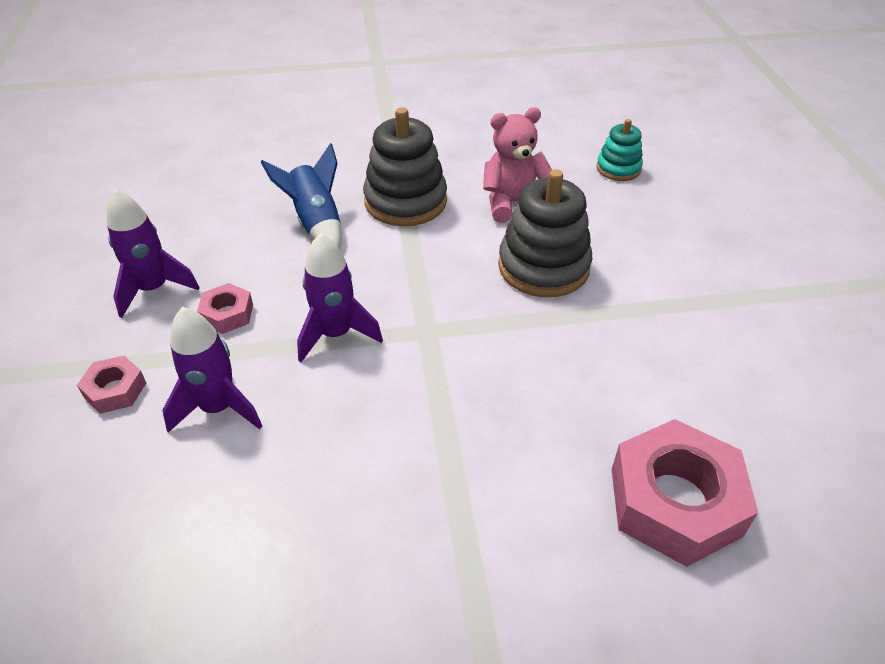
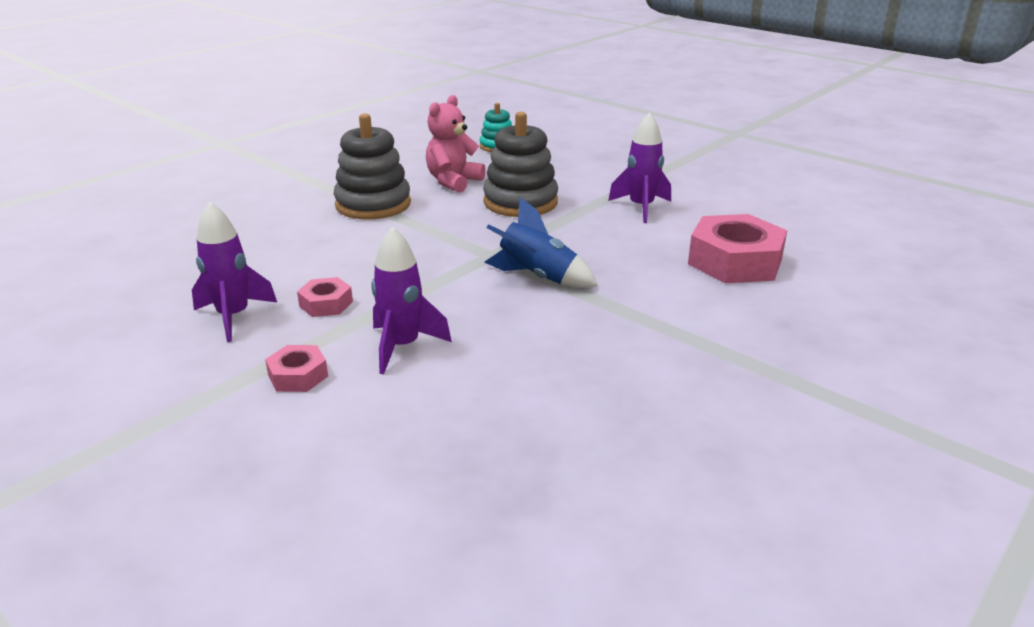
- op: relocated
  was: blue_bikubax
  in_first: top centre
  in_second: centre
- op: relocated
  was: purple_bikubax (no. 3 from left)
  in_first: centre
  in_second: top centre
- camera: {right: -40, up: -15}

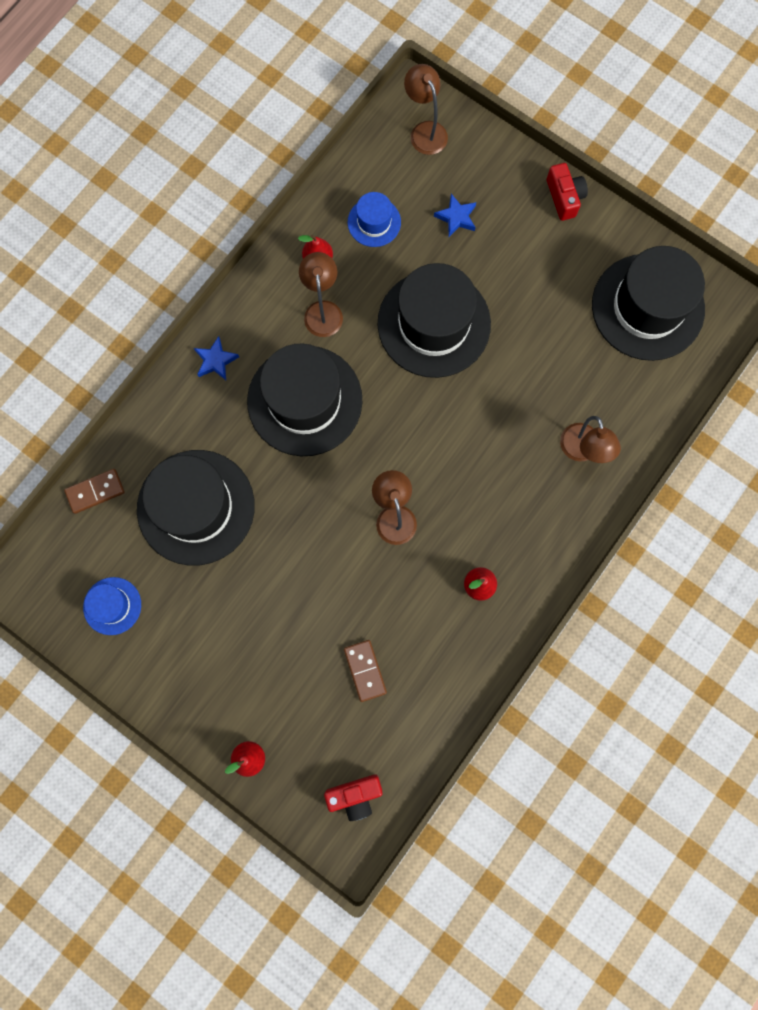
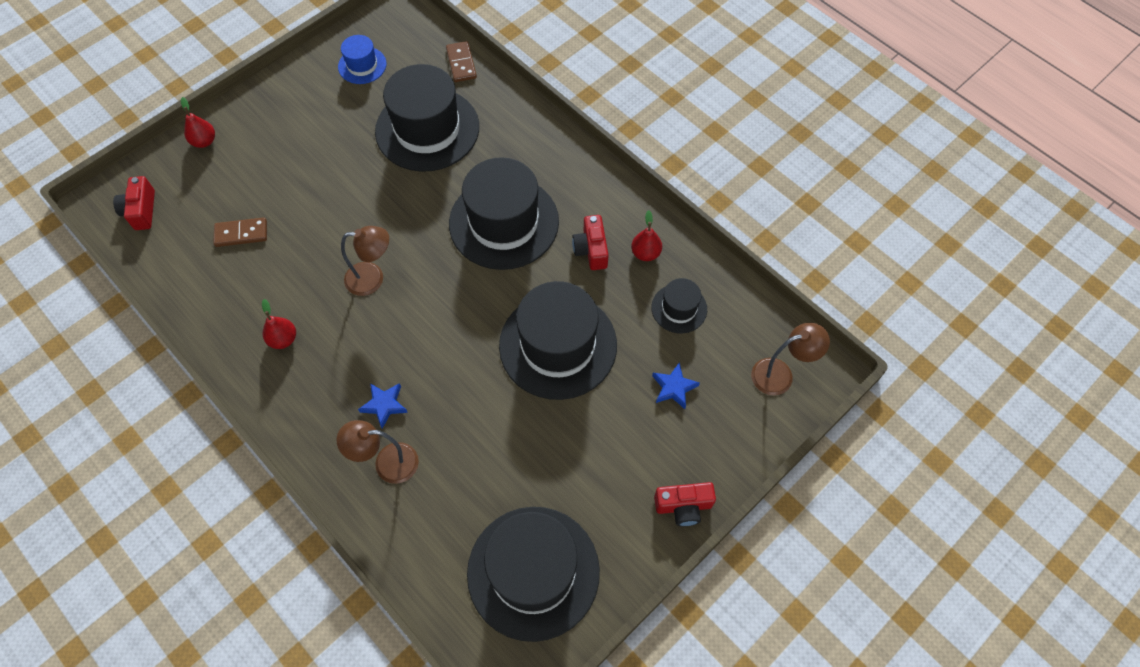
- op: relocated
  was: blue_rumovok (no. 1 from left)
  in_first: middle left
  in_second: centre
- op: exchanged
  was: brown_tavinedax (no. 1 from left)
  now: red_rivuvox (no. 2 from left)
  in_first: top centre
  in_second: centre
- op: colour
  was: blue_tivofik (no. 2 from left)
  now: black_tivofik (no. 5 from left)
  in_first: top centre
  in_second: centre
- camera: {right: 100, up: -15}

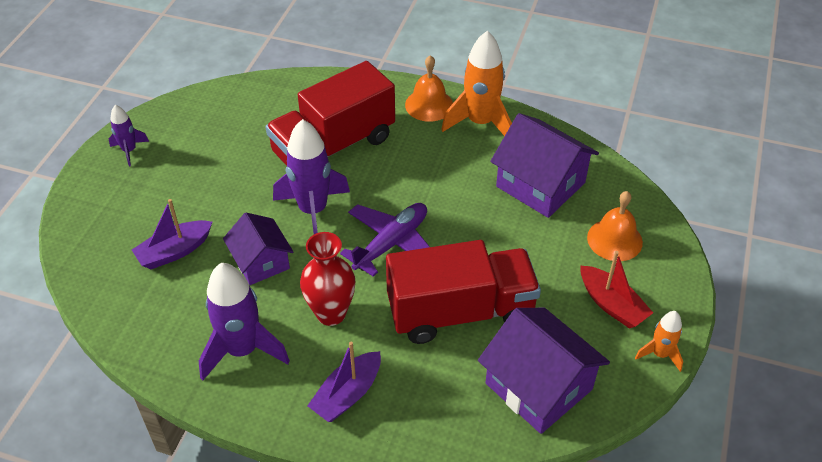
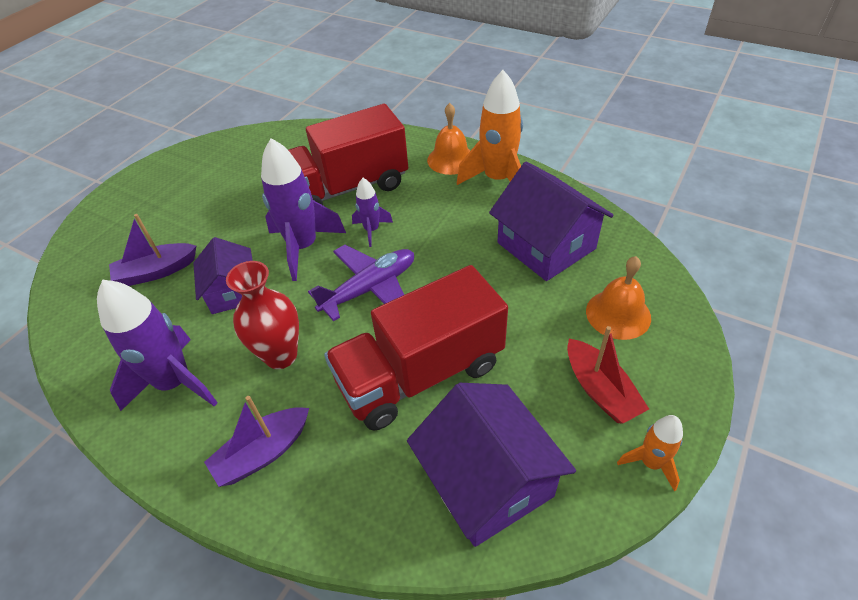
- op: relocated
  was: purple_bikubax (no. 1 from left in the first image)
  now: purple_bikubax (no. 3 from left)
  in_first: top left
  in_second: centre
- op: spun
  was: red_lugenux (no. 2 from left)
  in_first: centre
  in_second: centre
  clockwise: 150
- camera: {right: 15, up: 0}

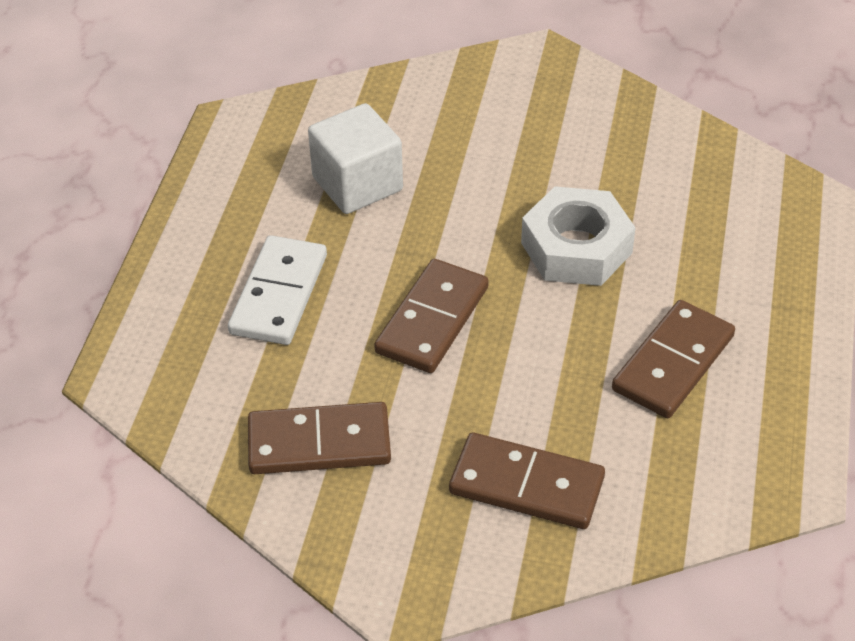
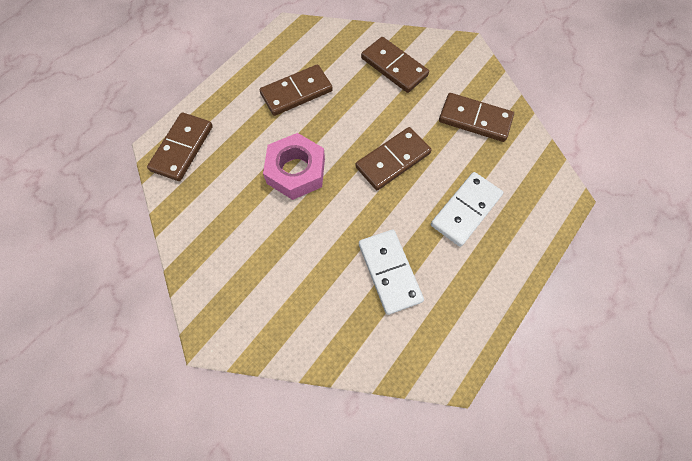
- op: appeared
  now: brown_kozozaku (no. 1 from left)
  in_second: top left
- op: exchanged
  was: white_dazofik
  now: white_kozozaku (no. 1 from left)
  in_first: top centre
  in_second: centre
- op: colour
  was: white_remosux
  now: pink_remosux
  in_first: middle right
  in_second: centre
- camera: {right: -155, up: 20}

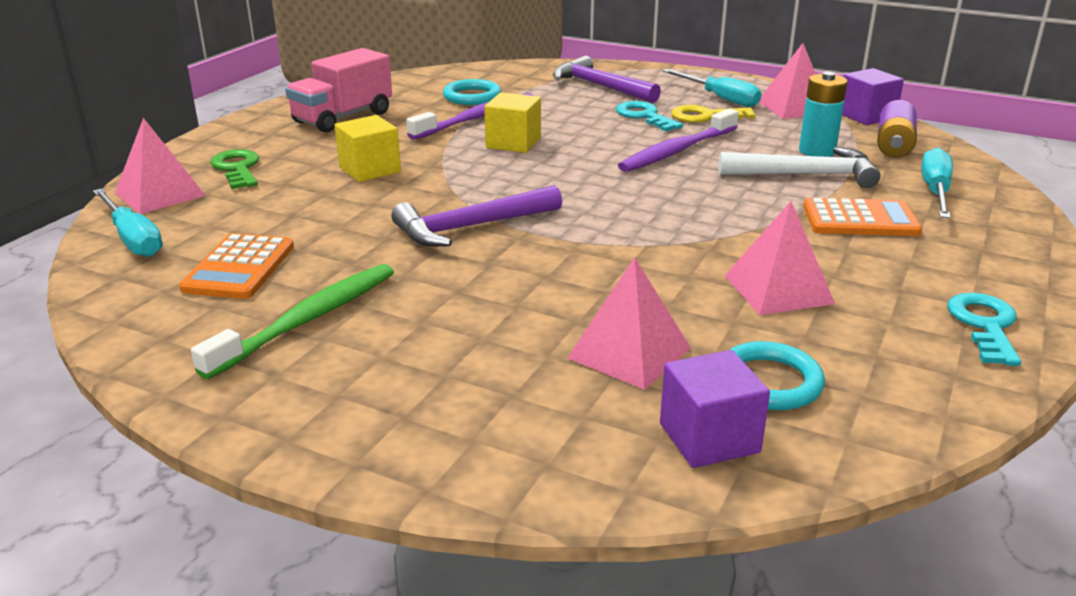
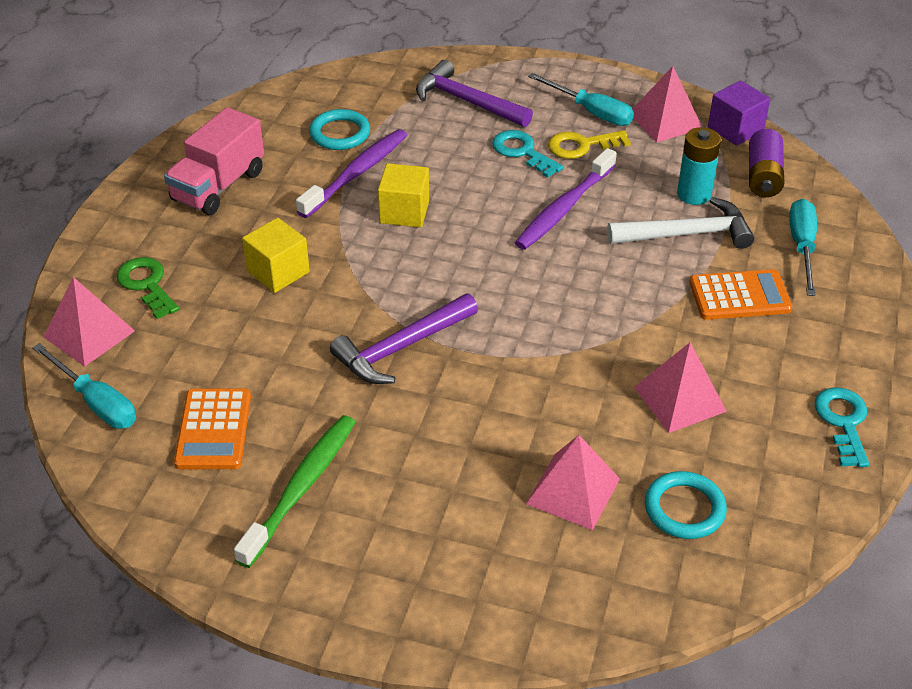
- op: missing
  was: purple_dazofik (no. 1 from left)
  in_first: bottom centre
- camera: {right: -10, up: 15}

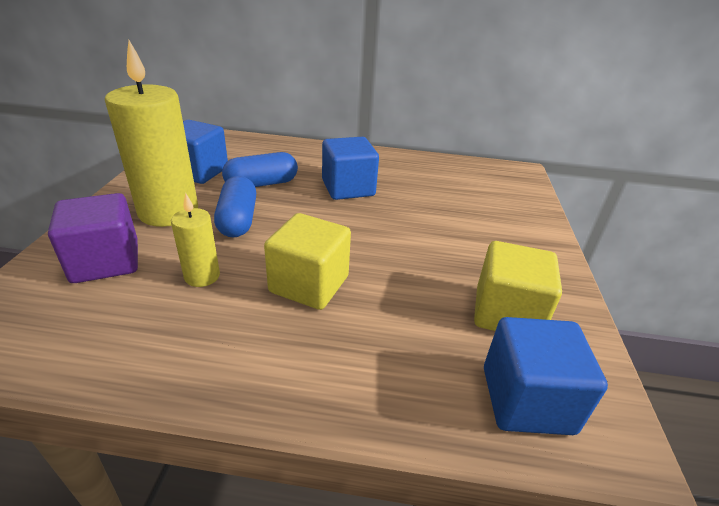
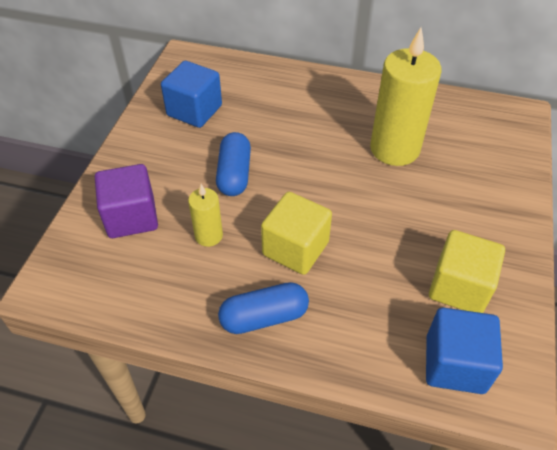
- op: missing
  was: blue_dazofik (no. 2 from left)
  in_first: top centre
- op: relocated
  was: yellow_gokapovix (no. 1 from left in the first image)
  now: yellow_gokapovix (no. 2 from left)
  in_first: top left
  in_second: top right
- op: relocated
  was: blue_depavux (no. 2 from left)
  in_first: centre
  in_second: bottom centre
- camera: {right: 10, up: 15}

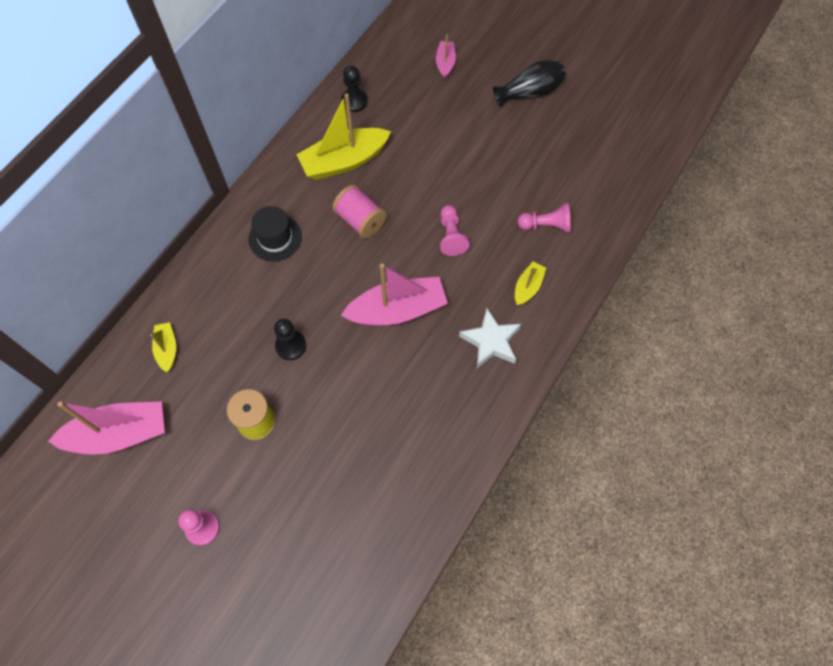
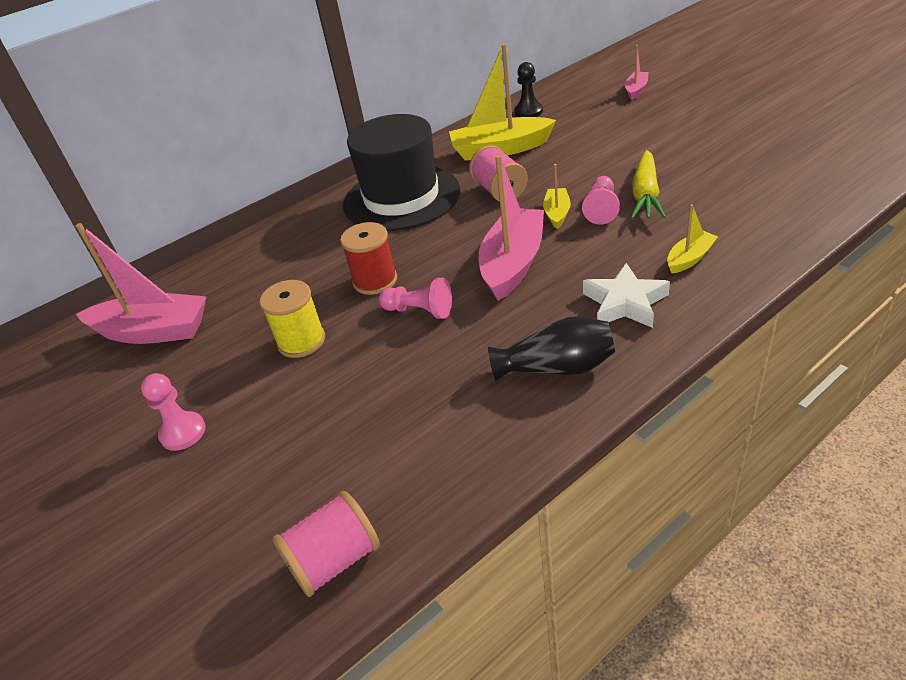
- op: appeared
  now: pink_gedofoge (no. 1 from left)
  in_second: bottom centre
- op: appeared
  now: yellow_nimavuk
  in_second: top right
- op: relocated
  was: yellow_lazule (no. 1 from left in the first image)
  now: yellow_lazule (no. 2 from left)
  in_first: middle left
  in_second: top centre
- op: relocated
  was: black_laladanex
  in_first: top centre
  in_second: centre
- op: relocated
  was: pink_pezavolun (no. 3 from left in the first image)
  now: pink_pezavolun (no. 2 from left)
  in_first: top centre
  in_second: centre
- op: exchanged
  was: black_pezavolun (no. 1 from left)
  now: red_gedofoge
  in_first: centre
  in_second: centre
- op: spun
  was: pink_lazule (no. 2 from left)
  in_first: centre
  in_second: centre
  clockwise: -75
- op: size
  was: black_tivofik
  in_first: middle left
  in_second: top centre
  ratio: 1.98
- camera: {right: 25, up: -25}

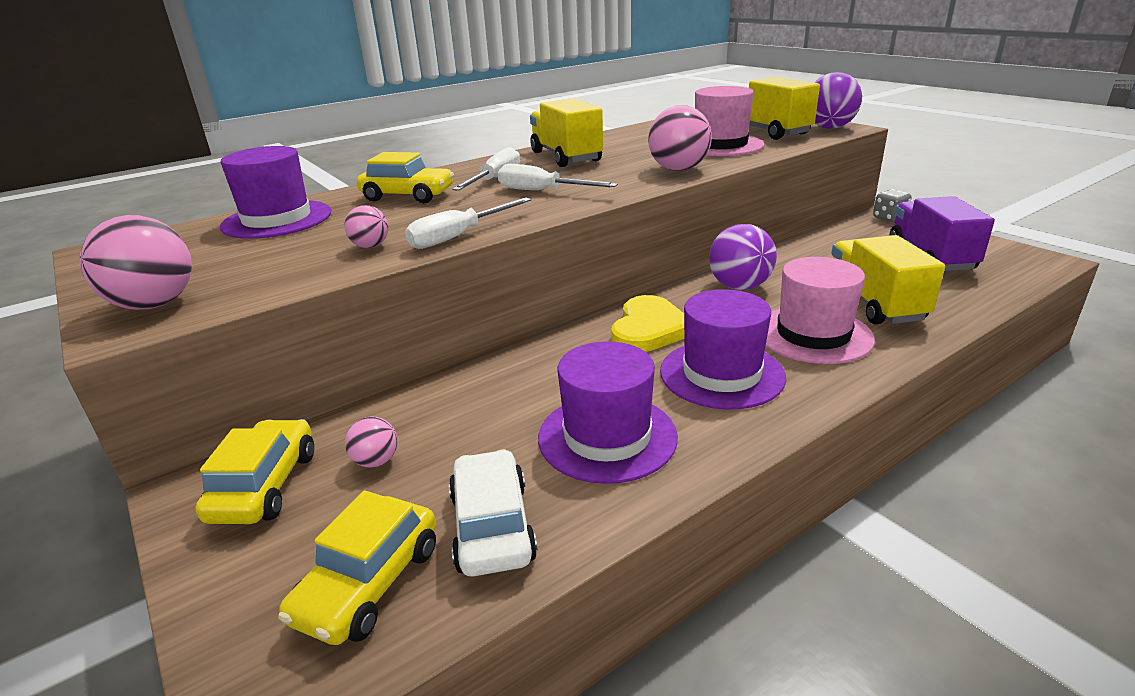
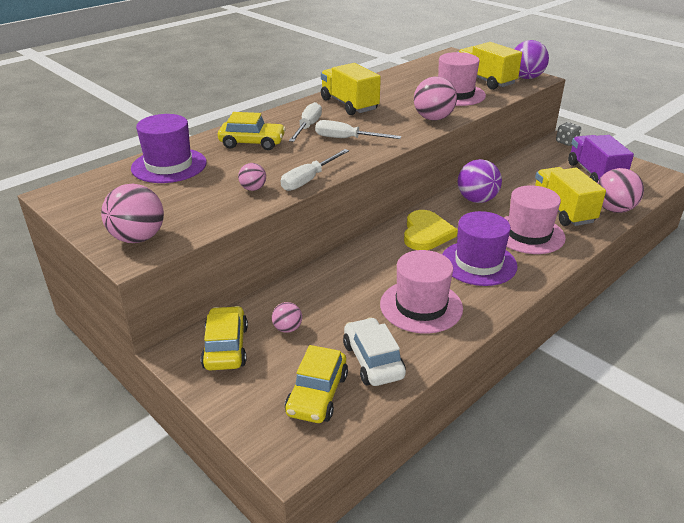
- op: appeared
  now: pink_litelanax (no. 5 from left)
  in_second: middle right
- op: colour
  was: purple_tivofik (no. 2 from left)
  now: pink_tivofik (no. 1 from left)
  in_first: centre
  in_second: centre
- camera: {right: -10, up: 5}

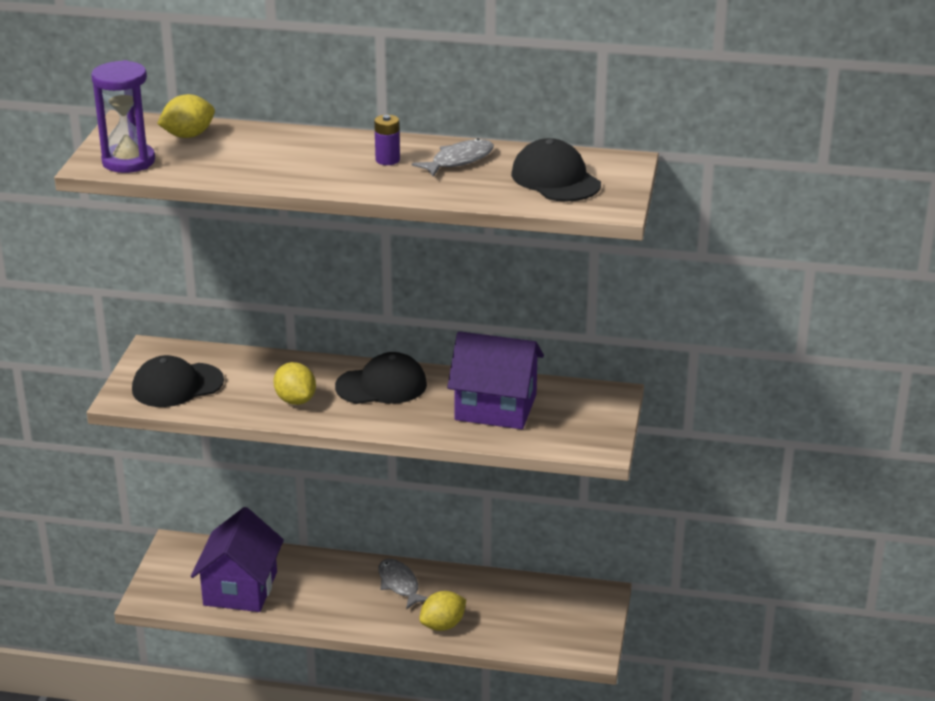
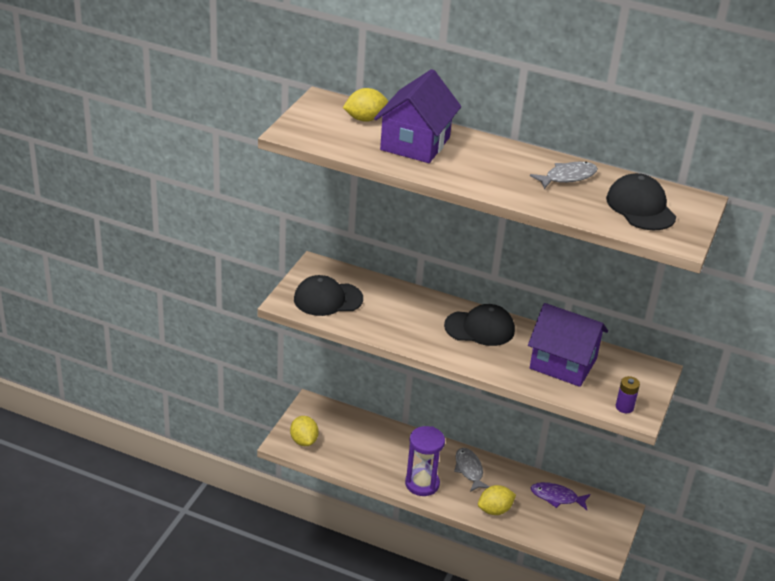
- op: appeared
  now: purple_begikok
  in_second: bottom right
- op: relocated
  was: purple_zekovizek
  in_first: top left
  in_second: bottom centre
- op: relocated
  was: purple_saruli (no. 1 from left)
  in_first: bottom left
  in_second: top centre
- op: relocated
  was: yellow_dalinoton (no. 2 from left in the first image)
  now: yellow_dalinoton (no. 1 from left)
  in_first: middle left
  in_second: bottom centre
- op: relocated
  was: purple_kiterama
  in_first: top centre
  in_second: bottom right
- camera: {right: 10, up: 5}

